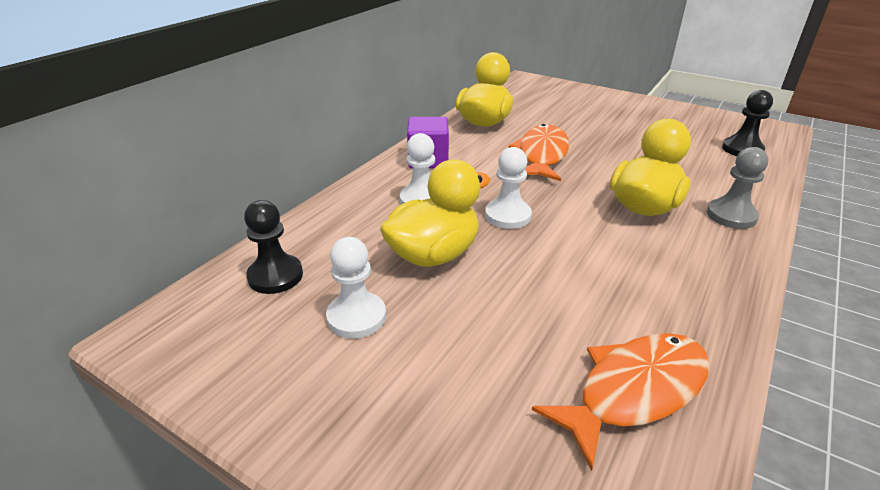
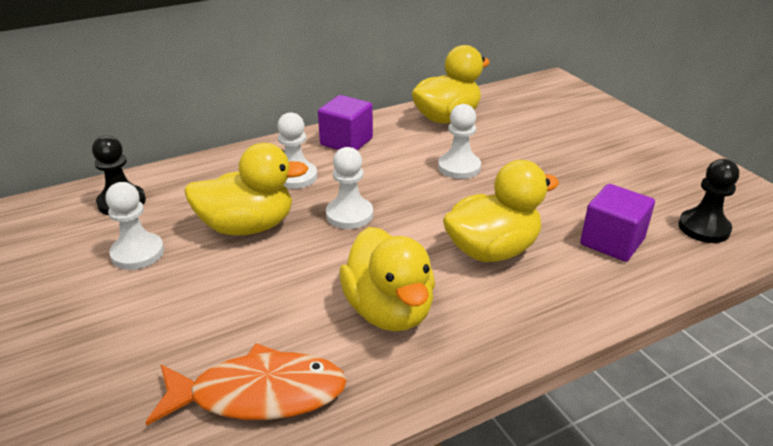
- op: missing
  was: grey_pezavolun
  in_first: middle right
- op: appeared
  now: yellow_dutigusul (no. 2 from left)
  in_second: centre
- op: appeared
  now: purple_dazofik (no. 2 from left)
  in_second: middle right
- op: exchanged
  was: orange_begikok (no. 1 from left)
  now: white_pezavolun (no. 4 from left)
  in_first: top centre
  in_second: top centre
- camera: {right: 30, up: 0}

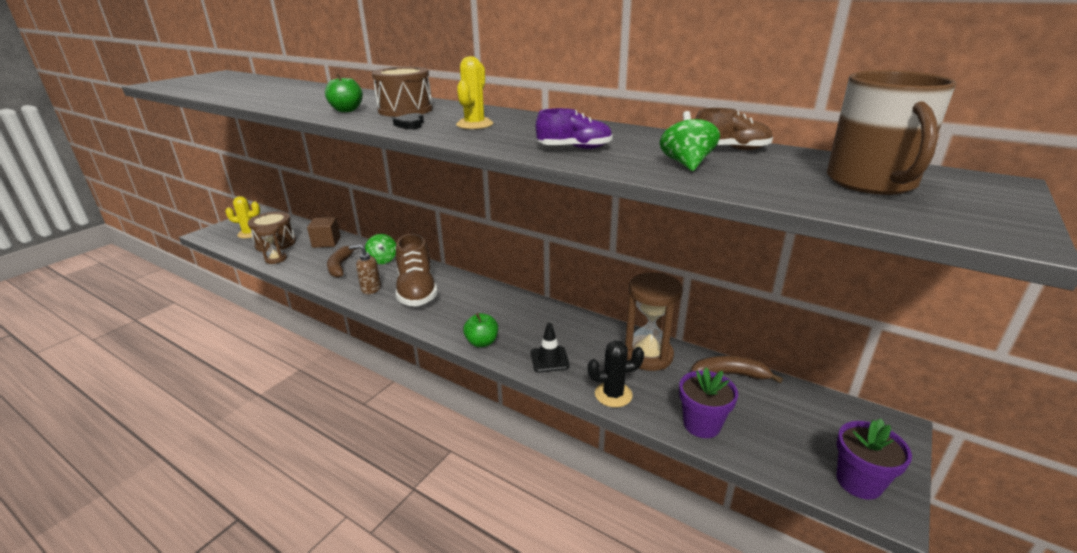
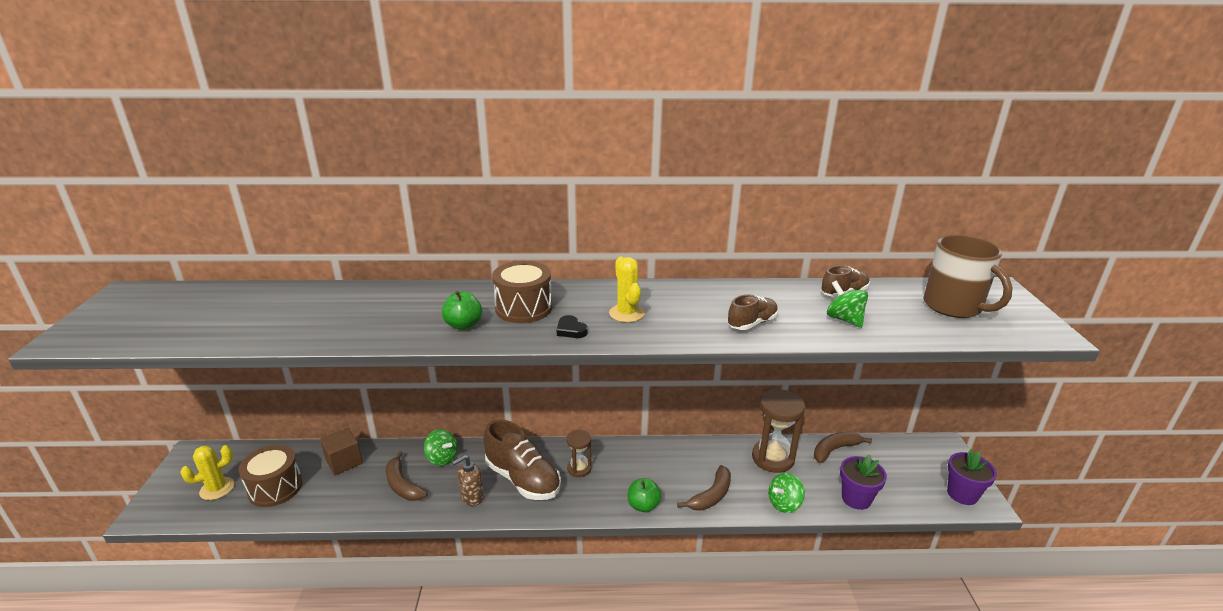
- op: relocated
  was: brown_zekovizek (no. 1 from left)
  in_first: middle left
  in_second: bottom centre
- op: exchanged
  was: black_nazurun
  now: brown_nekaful (no. 2 from left)
  in_first: centre
  in_second: bottom centre
- op: exchanged
  was: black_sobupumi
  now: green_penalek (no. 2 from left)
  in_first: bottom centre
  in_second: bottom centre
- op: colour
  was: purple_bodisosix
  now: brown_bodisosix (no. 2 from left)
  in_first: top centre
  in_second: centre
- camera: {right: -35, up: 0}

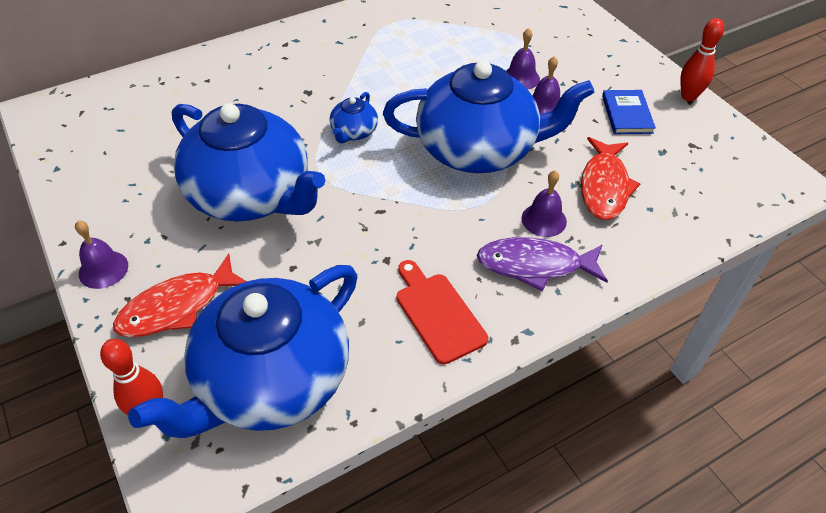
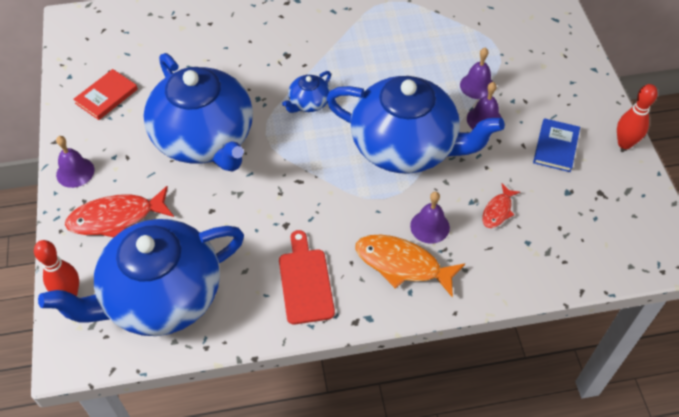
- op: appeared
  now: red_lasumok
  in_second: top left
- op: colour
  was: purple_begikok
  now: orange_begikok
  in_first: centre
  in_second: centre
- op: size
  was: red_begikok (no. 2 from left)
  in_first: middle right
  in_second: middle right
  ratio: 0.55
- camera: {right: 20, up: 5}

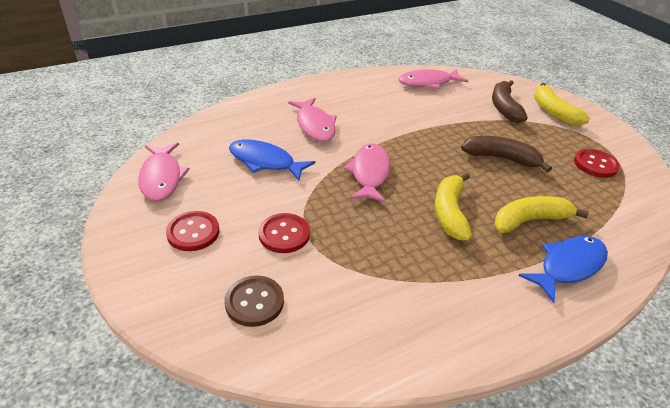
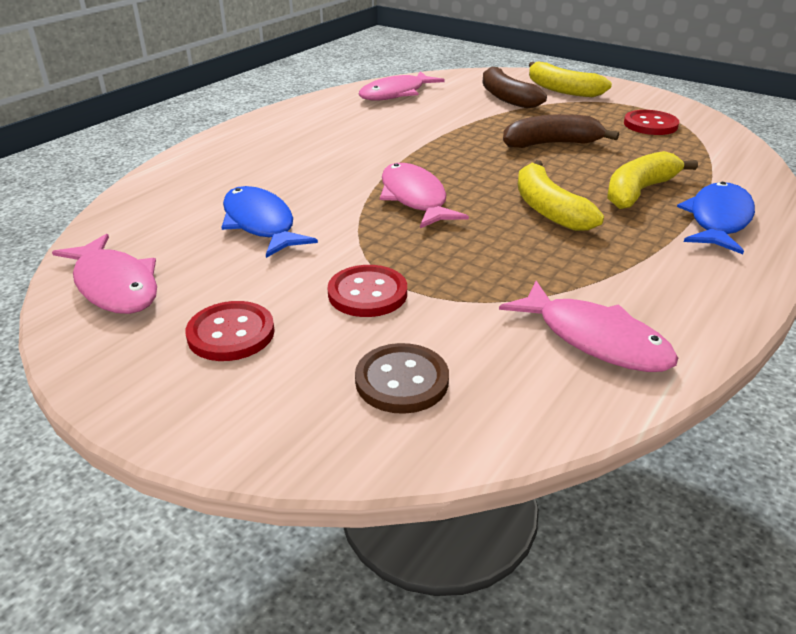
- op: relocated
  was: pink_begikok (no. 2 from left in the first image)
  now: pink_begikok (no. 4 from left)
  in_first: top centre
  in_second: middle right
- op: spun
  was: blue_begikok (no. 1 from left)
  in_first: centre
  in_second: centre
  clockwise: 60
- camera: {right: -25, up: -5}

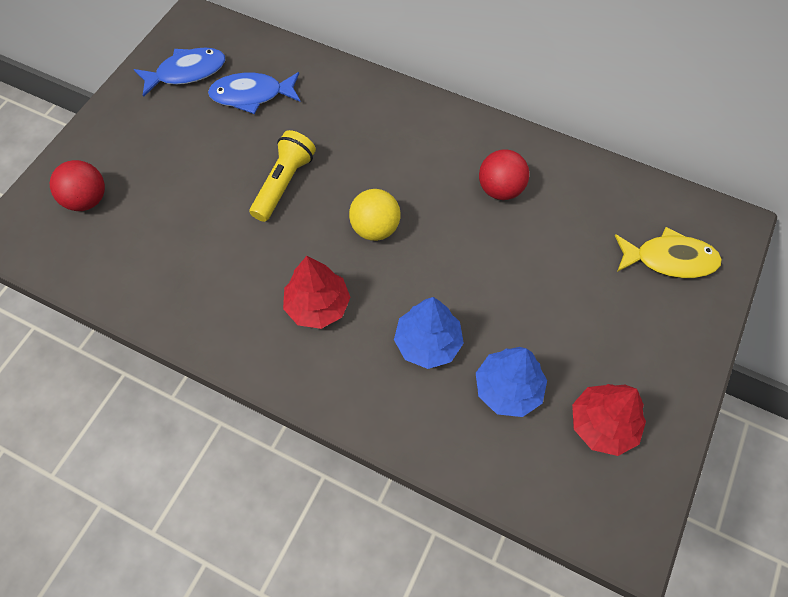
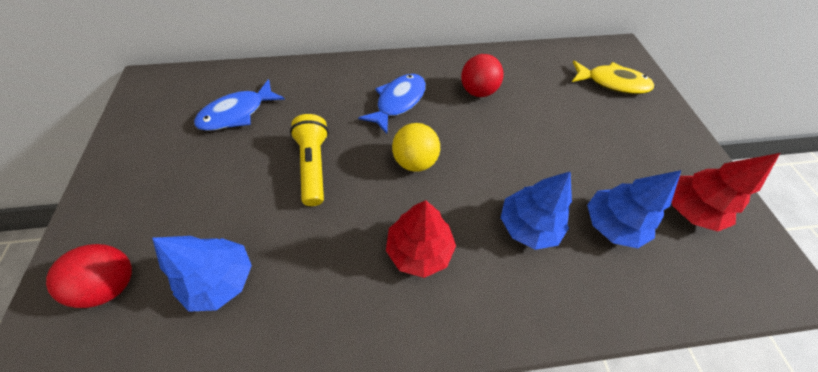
- op: appeared
  now: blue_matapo (no. 1 from left)
  in_second: bottom left
- op: relocated
  was: blue_begikok (no. 1 from left in the first image)
  now: blue_begikok (no. 2 from left)
  in_first: top left
  in_second: top centre
- op: spun
  was: yellow_begikok
  in_first: middle right
  in_second: top right
  clockwise: 45
- camera: {right: -35, up: -5}

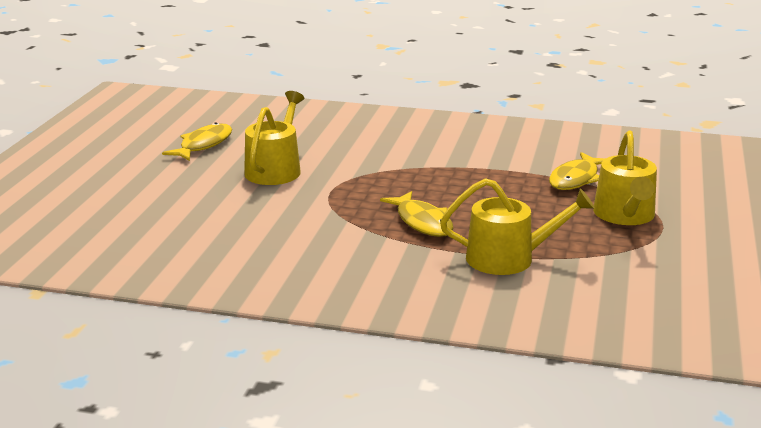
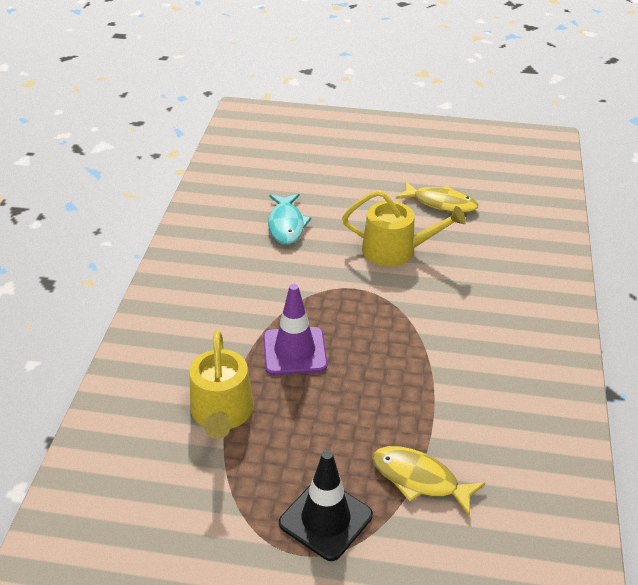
- op: appeared
  now: turquoise_begikok
  in_second: centre
- op: exchanged
  was: yellow_begikok (no. 2 from left)
  now: purple_nazurun
  in_first: centre
  in_second: centre
- op: exchanged
  was: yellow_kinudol (no. 3 from left)
  now: black_nazurun
  in_first: middle right
  in_second: bottom centre
- camera: {right: 85, up: 15}

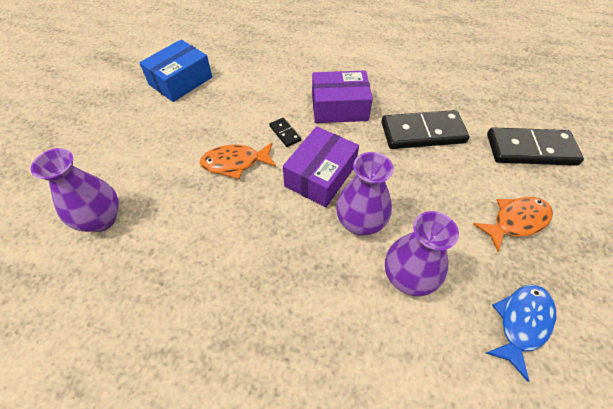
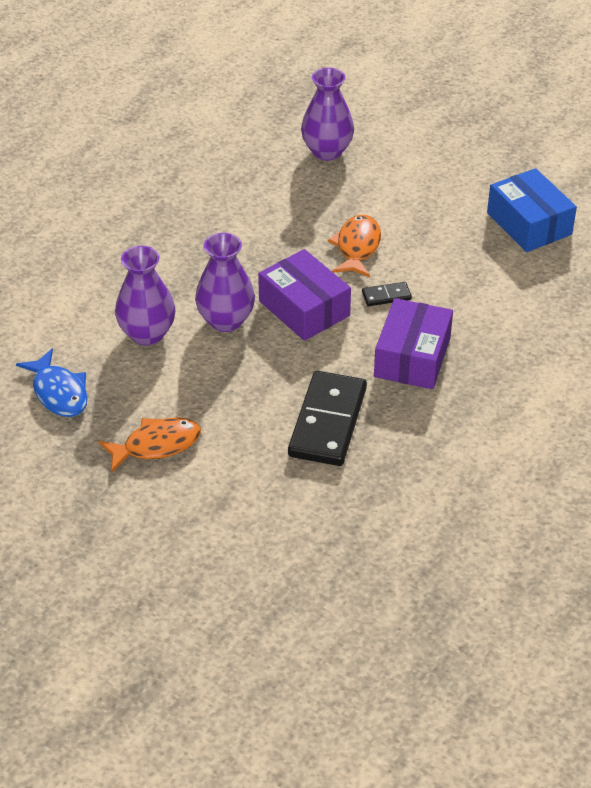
- op: missing
  was: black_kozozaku (no. 3 from left)
  in_first: middle right
- op: spun
  was: orange_begikok (no. 2 from left in the first image)
  in_first: middle right
  in_second: middle left
  clockwise: -105
- camera: {right: 110, up: -10}

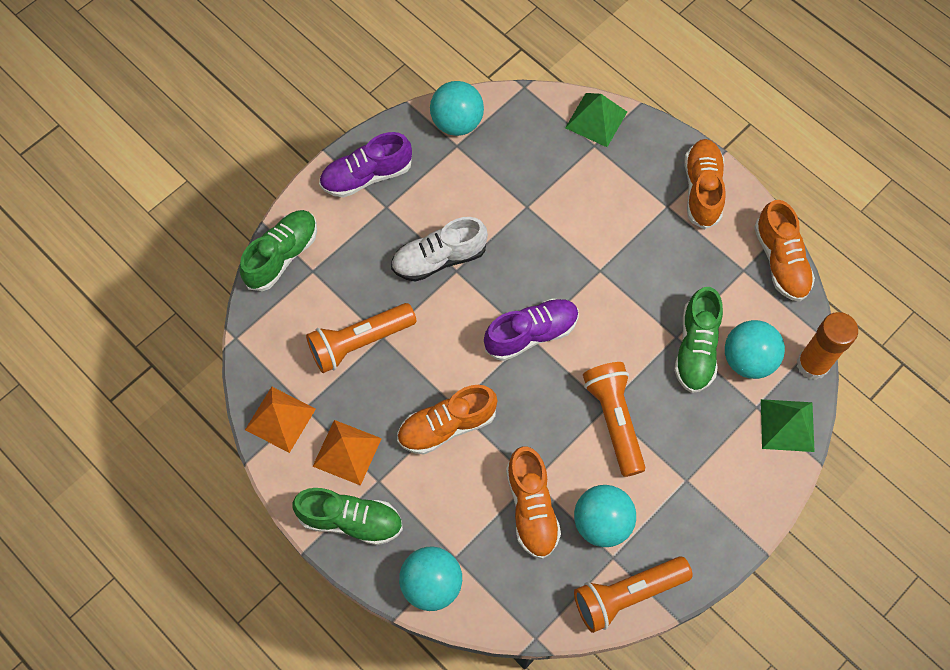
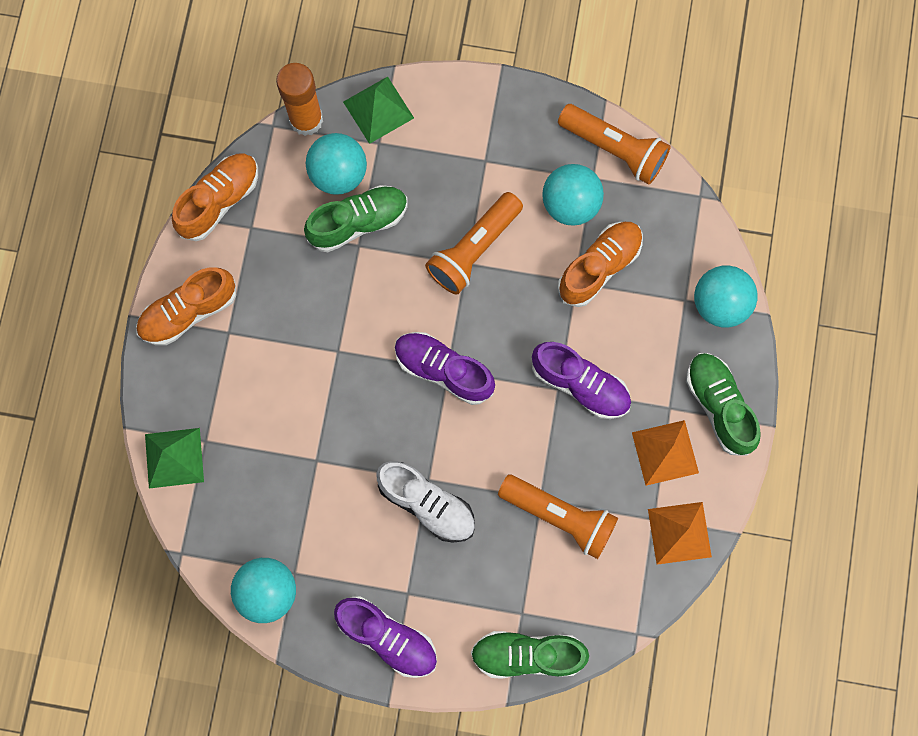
- op: colour
  was: orange_bodisosix (no. 1 from left)
  now: purple_bodisosix (no. 3 from left)
  in_first: centre
  in_second: centre
- camera: {right: -125, up: 10}

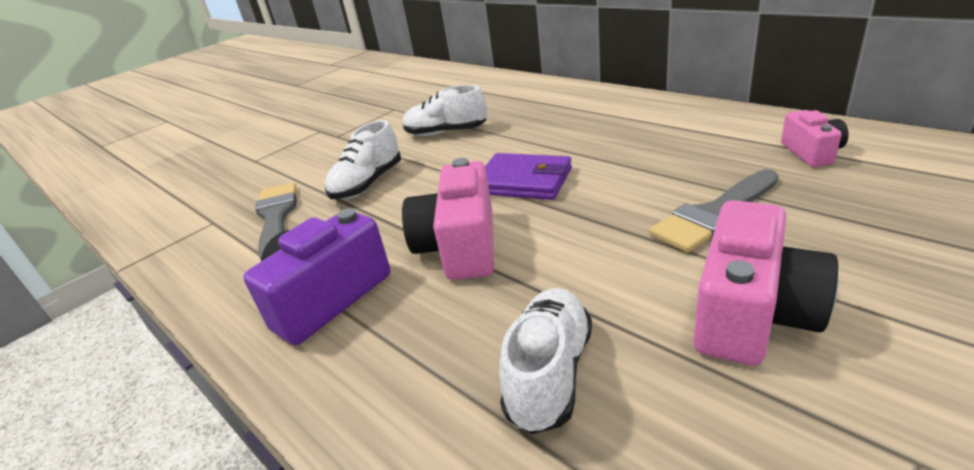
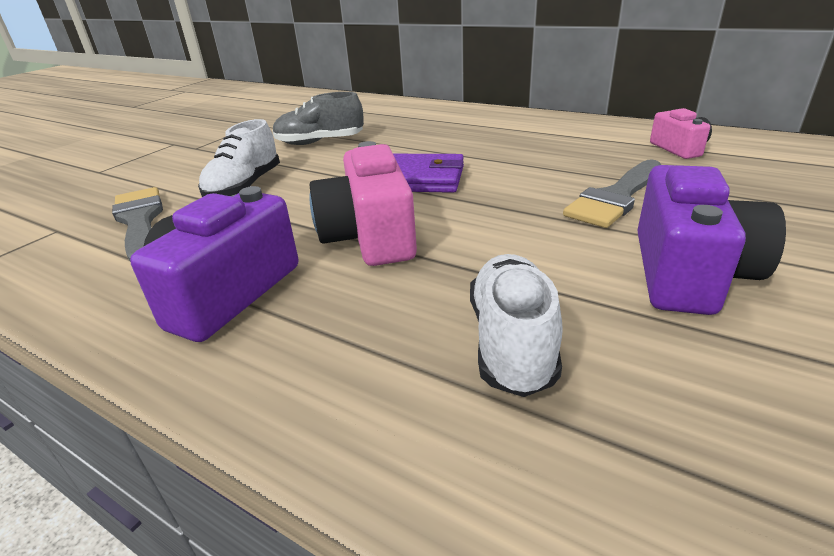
- op: colour
  was: white_bodisosix (no. 2 from left)
  now: grey_bodisosix
  in_first: top centre
  in_second: top centre
- op: colour
  was: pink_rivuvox (no. 2 from left)
  now: purple_rivuvox (no. 2 from left)
  in_first: middle right
  in_second: middle right
- camera: {right: -15, up: 0}

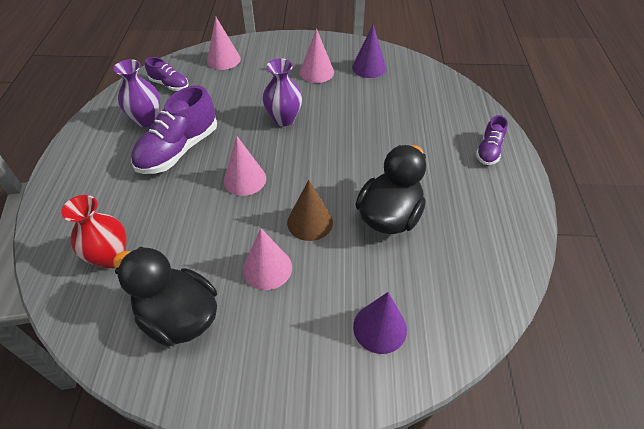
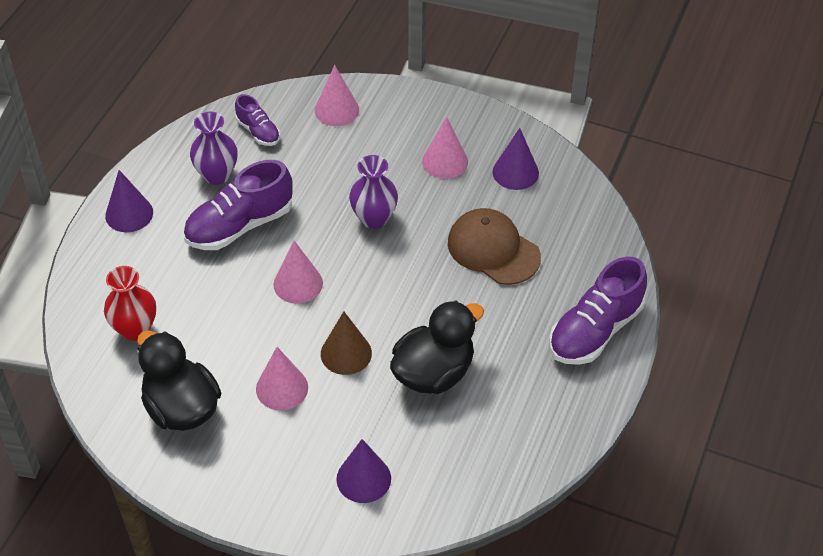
- op: appeared
  now: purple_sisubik (no. 1 from left)
  in_second: middle left
- op: appeared
  now: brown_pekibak
  in_second: centre
- op: size
  was: purple_bodisosix (no. 3 from left)
  in_first: top right
  in_second: middle right
  ratio: 1.85
- camera: {right: 20, up: 0}

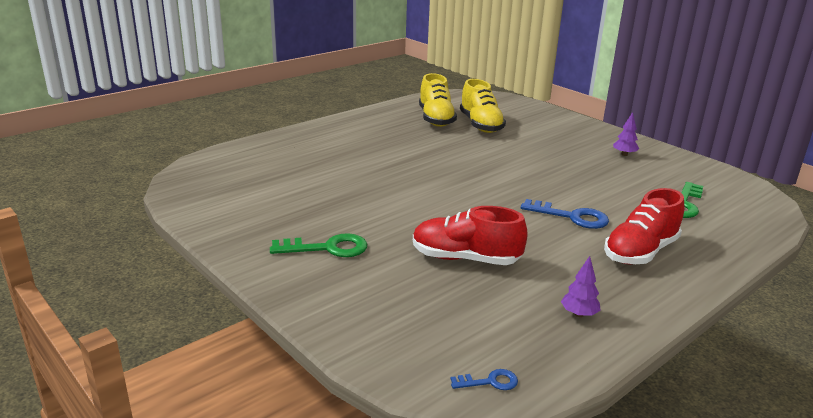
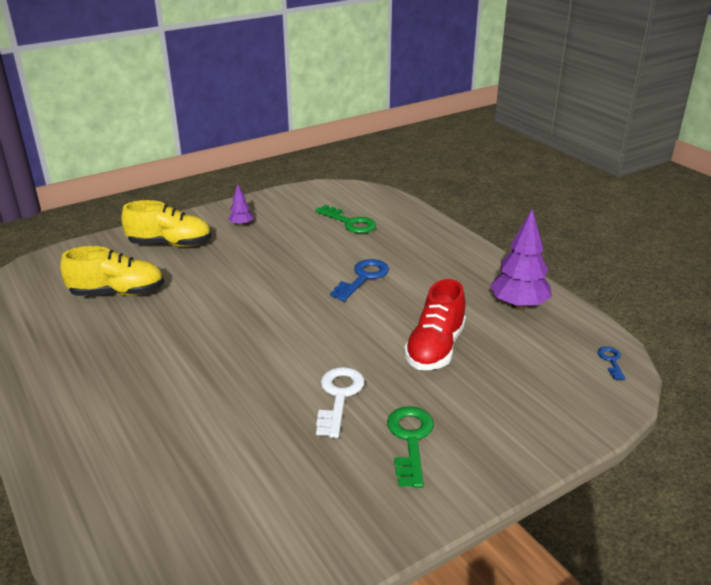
- op: missing
  was: red_bodisosix (no. 2 from left)
  in_first: middle right
- op: appeared
  now: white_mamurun
  in_second: bottom centre
- op: relocated
  was: yellow_bodisosix (no. 1 from left in the first image)
  now: yellow_bodisosix (no. 2 from left)
  in_first: top centre
  in_second: middle left
- op: size
  was: purple_matapo (no. 1 from left in the first image)
  in_first: bottom right
  in_second: middle right
  ratio: 1.99
- camera: {right: -80, up: 5}

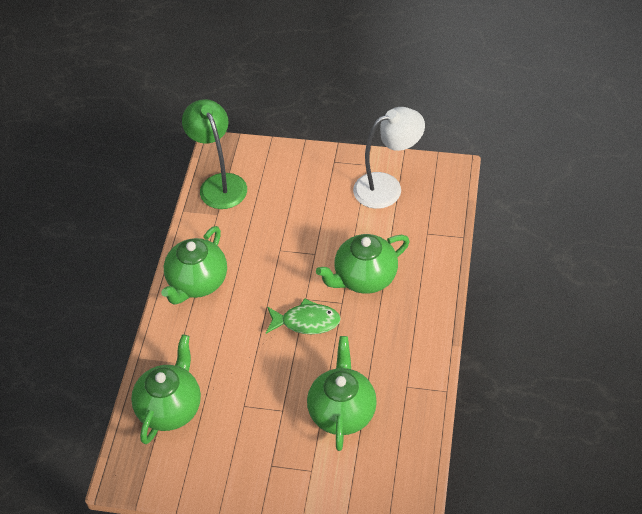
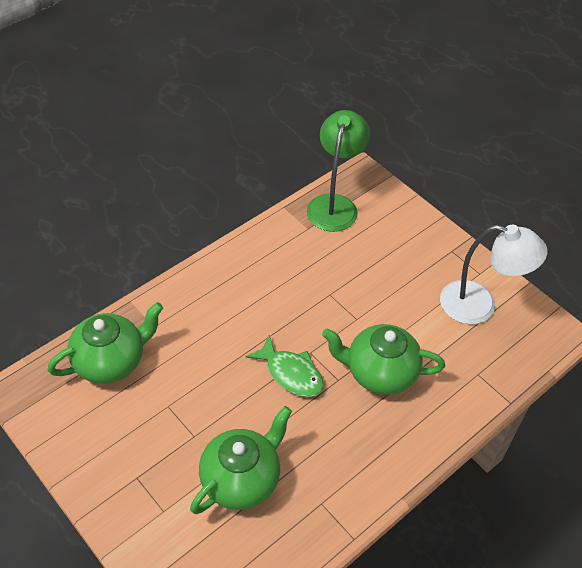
- op: missing
  was: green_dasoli (no. 2 from left)
  in_first: middle left
- camera: {right: 35, up: 0}

